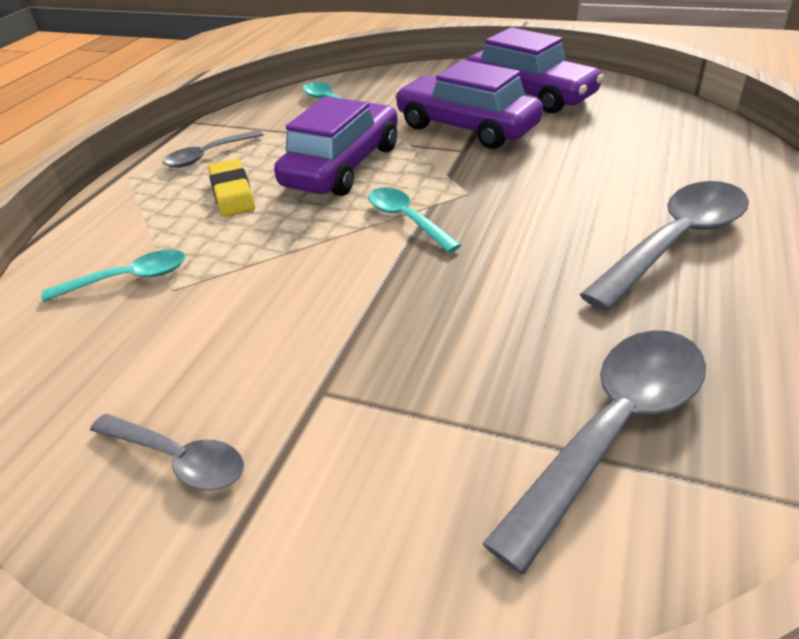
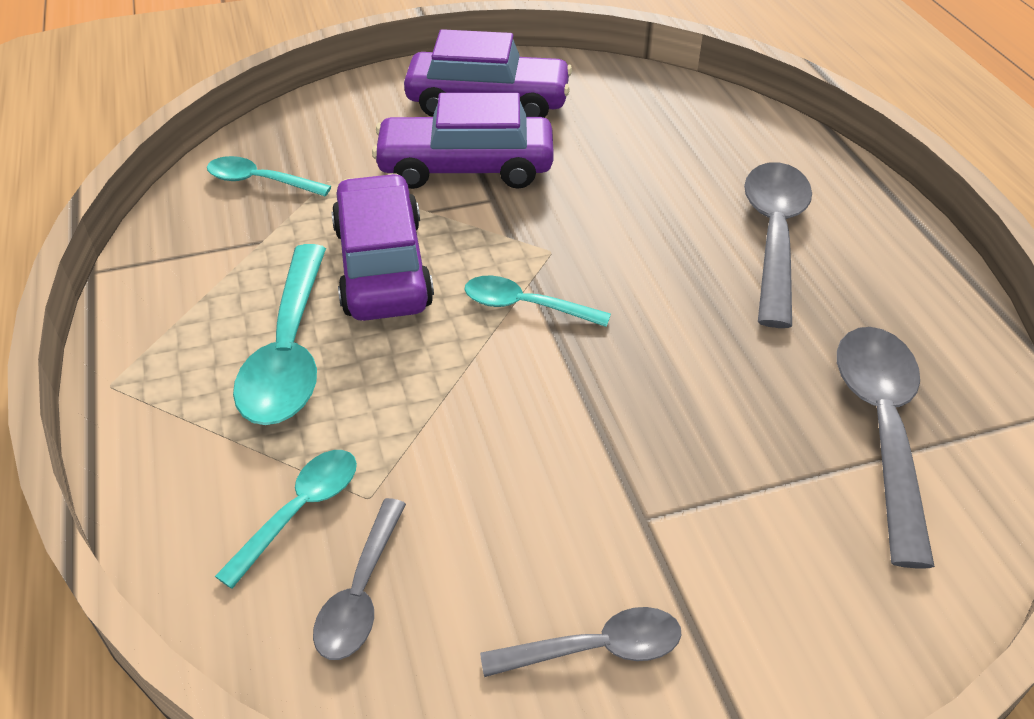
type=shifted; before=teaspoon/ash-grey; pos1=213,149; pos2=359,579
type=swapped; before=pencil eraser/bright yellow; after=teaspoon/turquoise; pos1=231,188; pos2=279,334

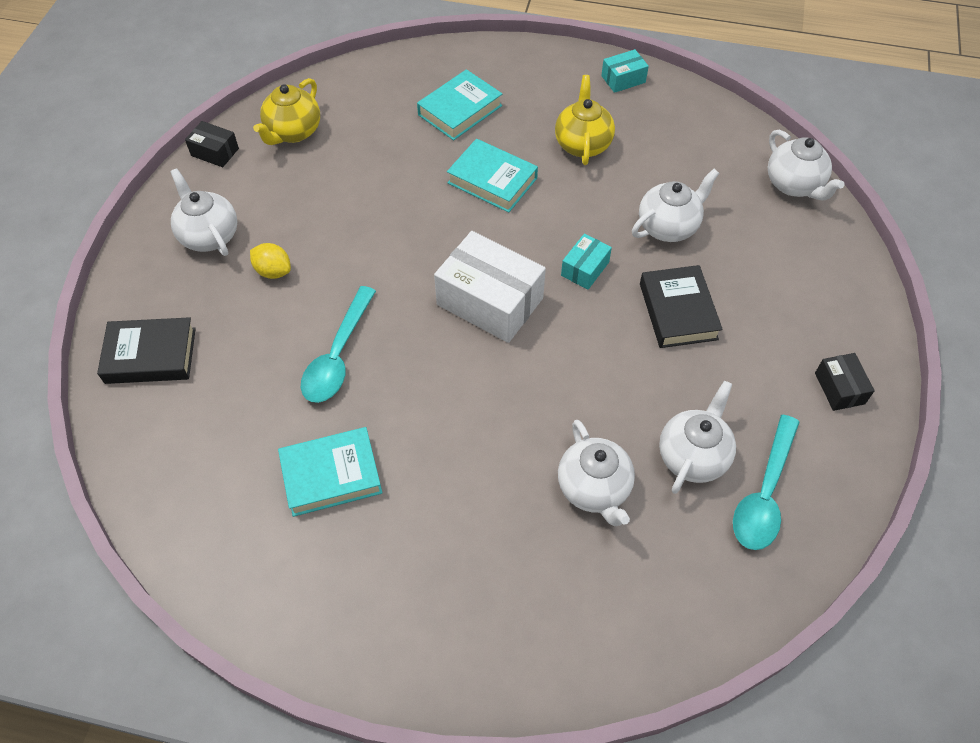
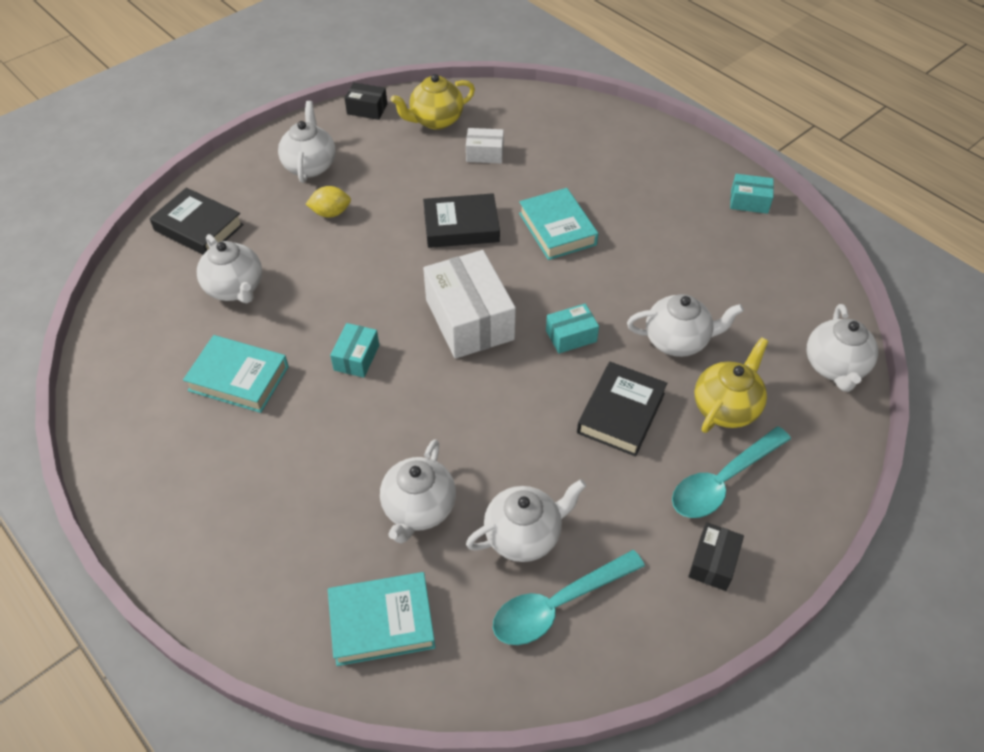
type=rotated; before=package/jet-black; pos1=212,144; pos2=366,101; turn=-45
type=rotated; before=lemon/bright yellow; pos1=270,261; pos2=328,202; turn=-75
type=shifted; before=teaspoon/turquoise; pos1=338,344; pos2=731,472
type=shifted; before=hardback/turquoise; pos1=459,104; pos2=382,619
type=shifted; before=china teapot/bright yellow; pos1=585,120; pos2=731,385
type=new; after=china teapot/white; pos2=229,268
type=new; after=package/turquoise; pos2=354,350
type=new; after=hardback/jet-black; pos2=461,220
type=new; after=package/white; pos2=485,146

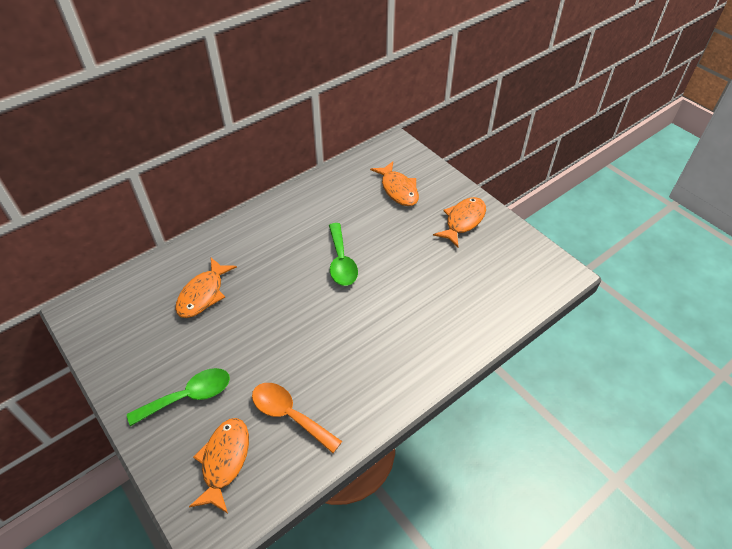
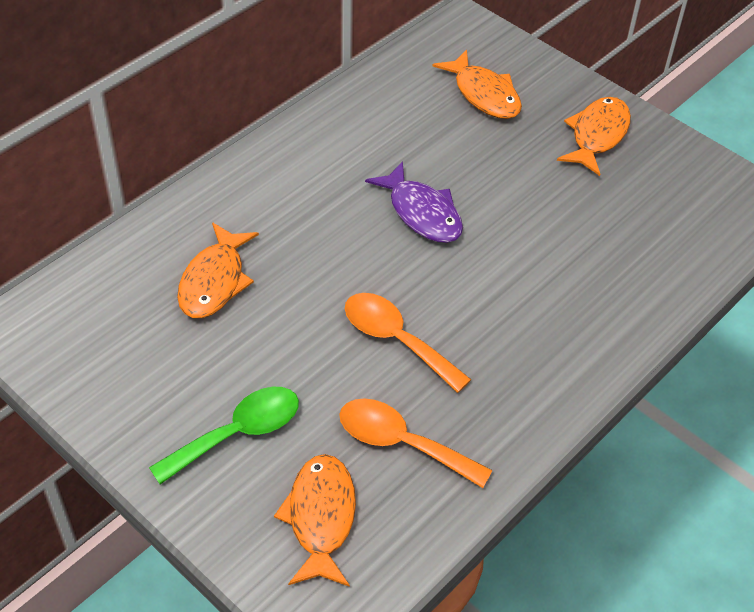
type=swapped; before=teaspoon/emerald; after=fish/royal purple; pos1=343,254; pos2=414,202
type=new; after=teaspoon/orange-coloured; pos2=408,343

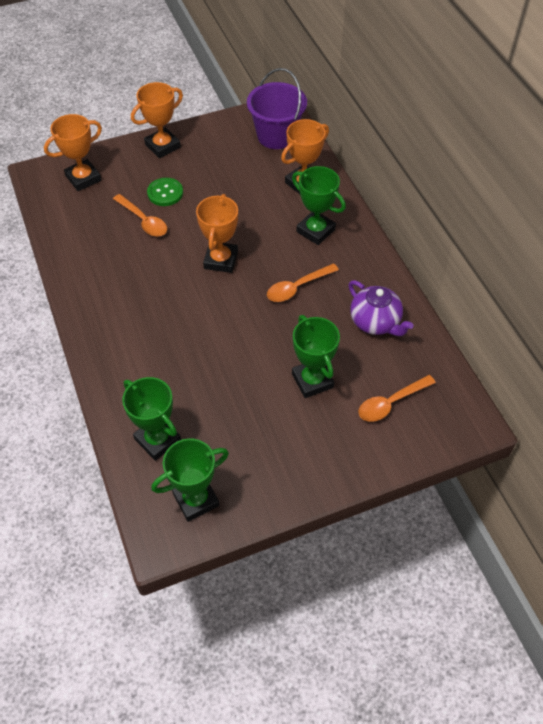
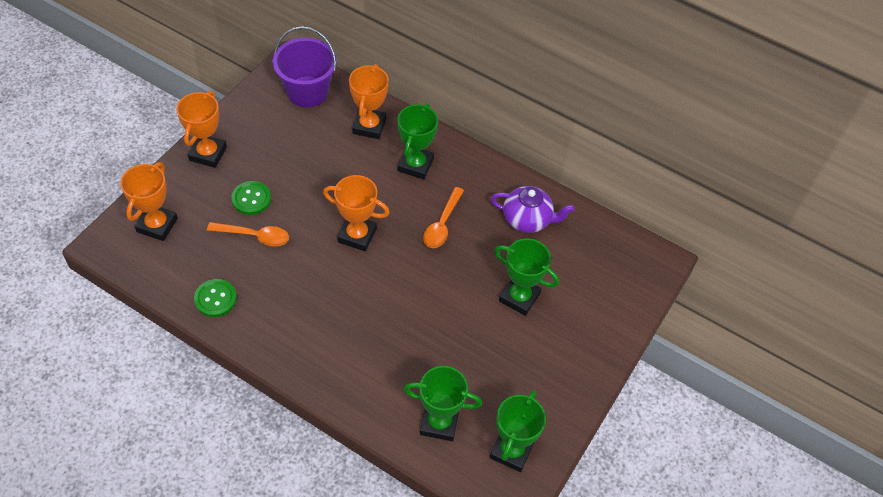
type=rotated; before=award cup/orange-coloured; pos1=217,233; pos2=356,213; turn=-45
type=rotated; before=award cup/emerald; pos1=319,205; pos2=417,141; turn=-75
type=gone; before=teaspoon/orange-coloured; pos1=397,398
type=new; after=sewing button/emerald; pos2=215,298

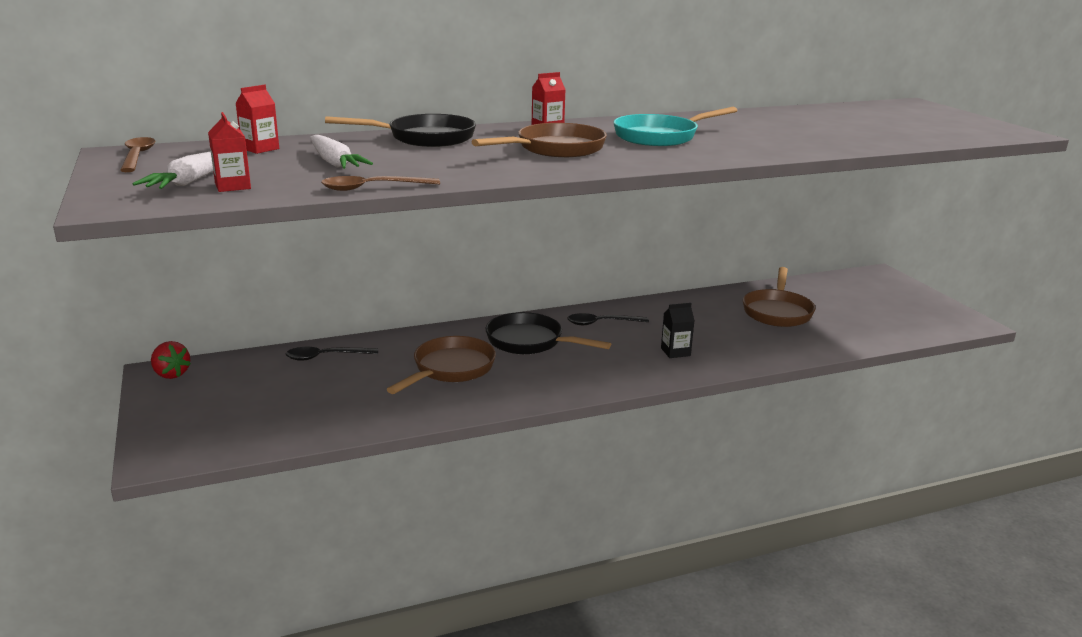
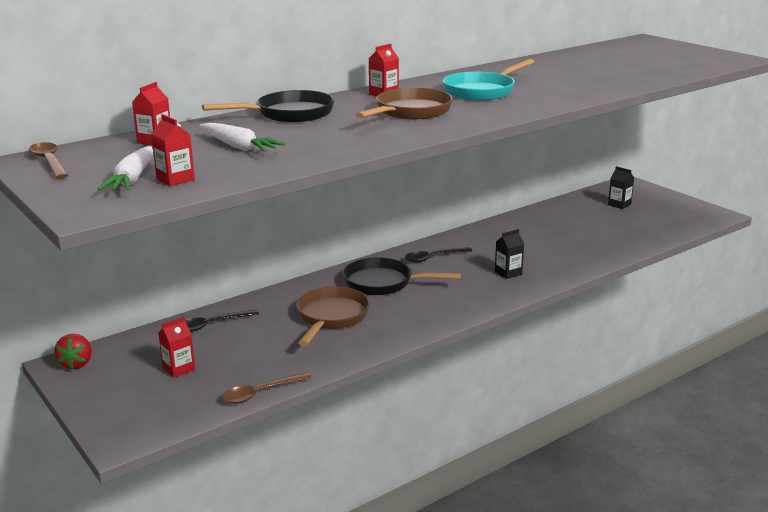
type=rotated; before=berry/red; pos1=171,360; pos2=73,351; turn=60
type=shifted; before=teaspoon/dark brown; pos1=380,183; pos2=267,388
type=gone; before=pan/dark brown; pos1=779,297
type=new; after=milk carton/red; pos2=176,347
type=new; after=milk carton/jet-black; pos2=621,187

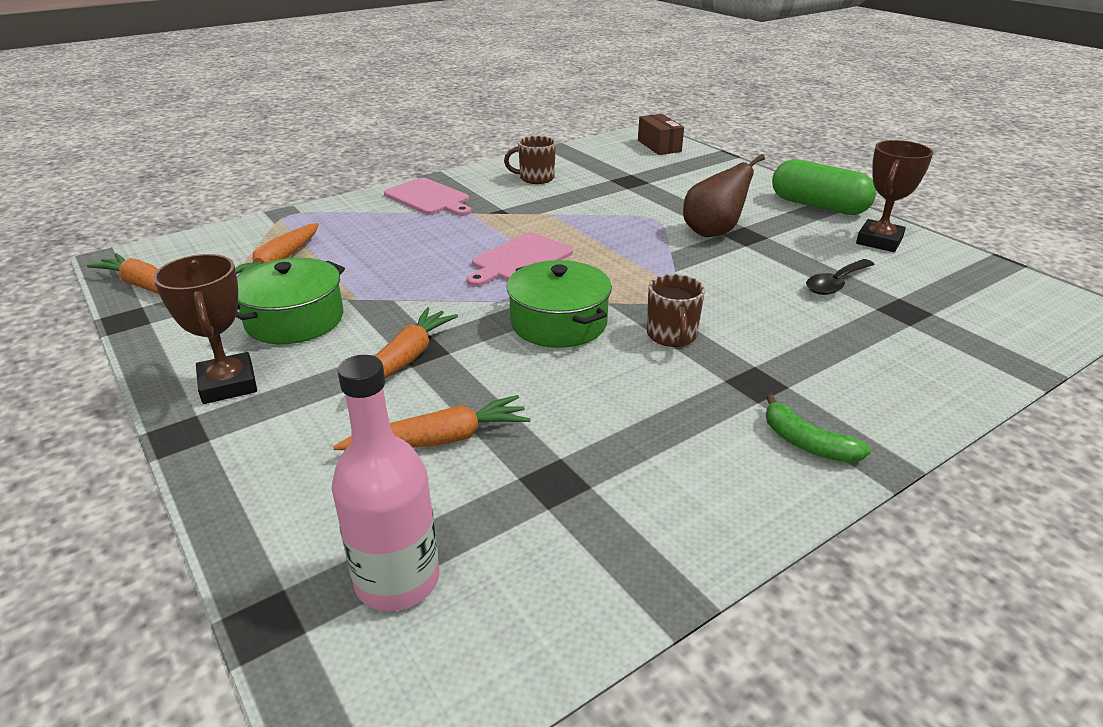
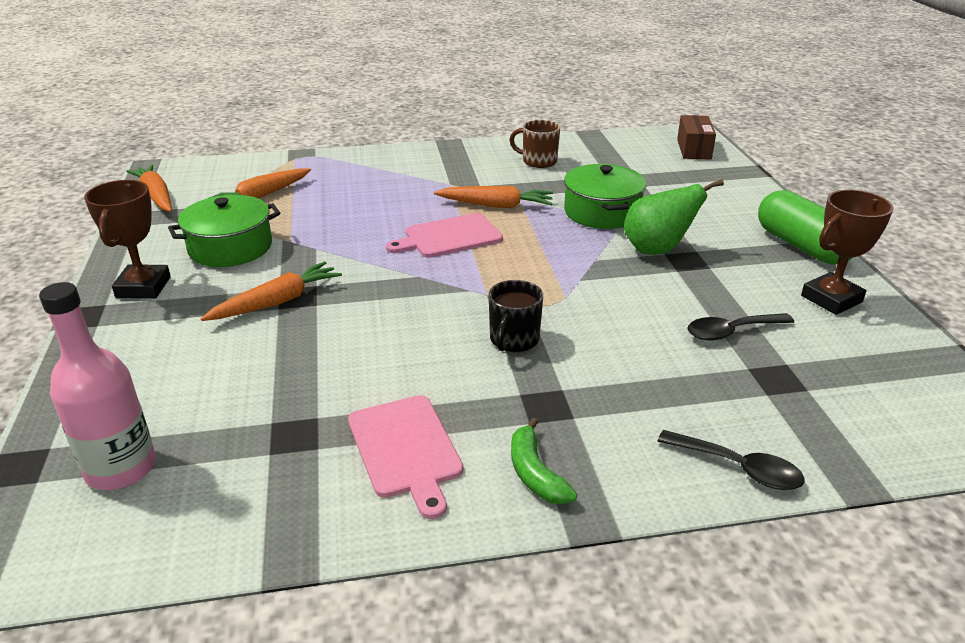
type=shifted; before=carrot/orange-coloured; pos1=432,422; pos2=493,197
type=shifted; before=bread board/rosy; pos1=427,197; pos2=405,457
type=shifted; before=stockpot/emerald; pos1=559,304; pos2=605,196
type=repainted; before=coffee mug/dark brown; after=coffee mug/jet-black; pos1=676,310; pos2=516,316
type=repainted; before=pear/dark brown; after=pear/emerald; pos1=724,195; pos2=674,217
type=new; after=teaspoon/jet-black; pos2=731,460

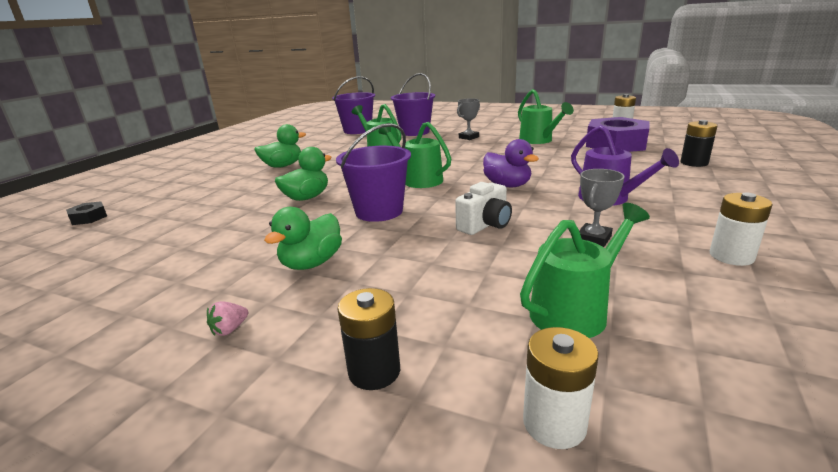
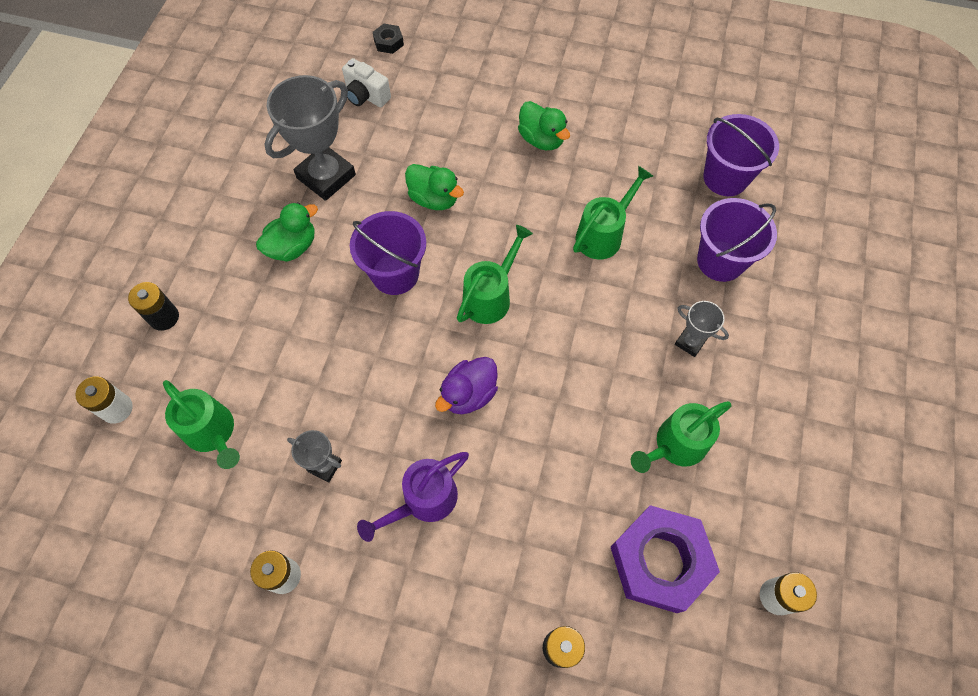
type=gone; before=berry/rosy; pos1=227,318
type=rotated; before=toy duck/emerald; pos1=303,238; pos2=287,232; turn=120
type=shifted; before=compact camera/white; pos1=483,208; pos2=366,83
type=new; after=award cup/ash-grey; pos2=310,138

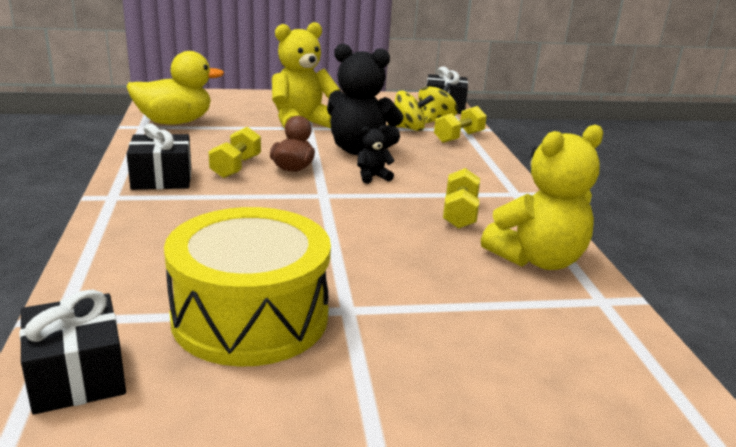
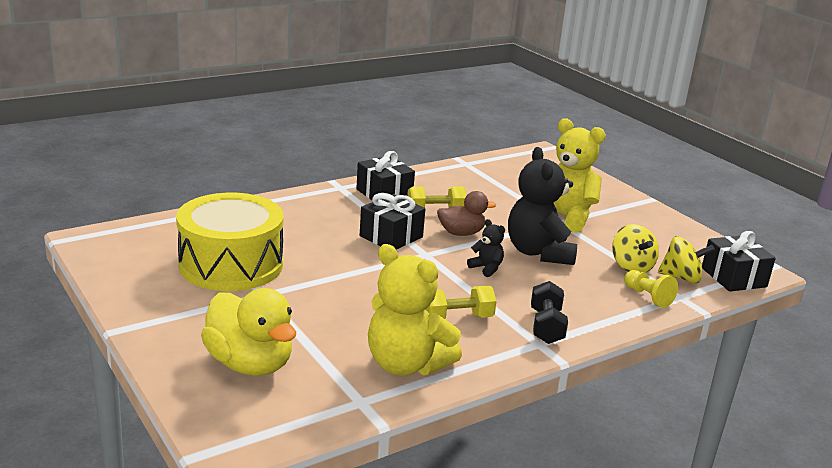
type=shifted; before=wrapped gift/jet-black; pos1=72,352; pos2=392,221
type=shifted; before=toy duck/bright yellow; pos1=175,88; pos2=248,332
type=swapped; before=dumbbell/bright yellow; after=game pawn/bright yellow; pos1=460,124; pos2=651,289
type=new; after=dumbbell/jet-black; pos2=549,312

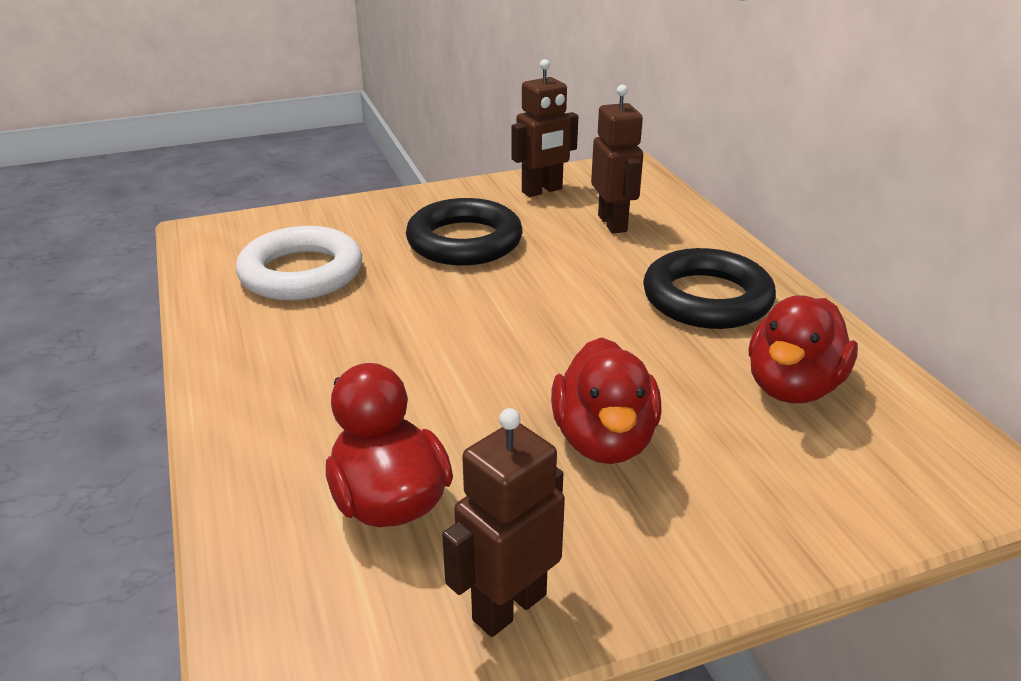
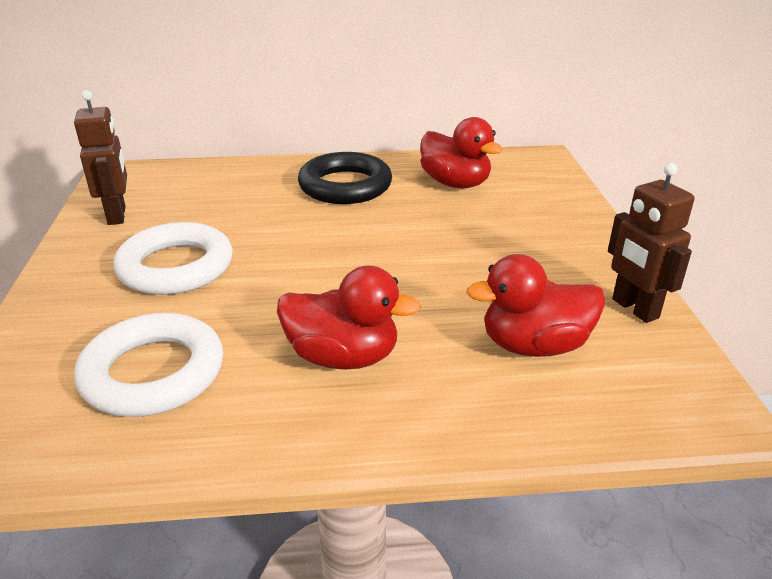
type=repainted; before=ring/jet-black; after=ring/white; pos1=464,231; pos2=173,258
type=shifted; before=toy duck/red; pos1=606,400; pos2=349,317
type=gone; before=toy robot/dark brown; pos1=617,159

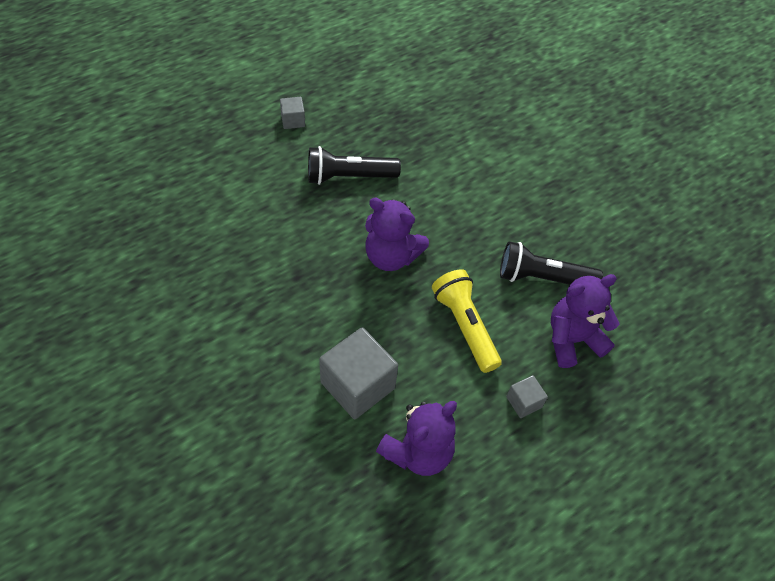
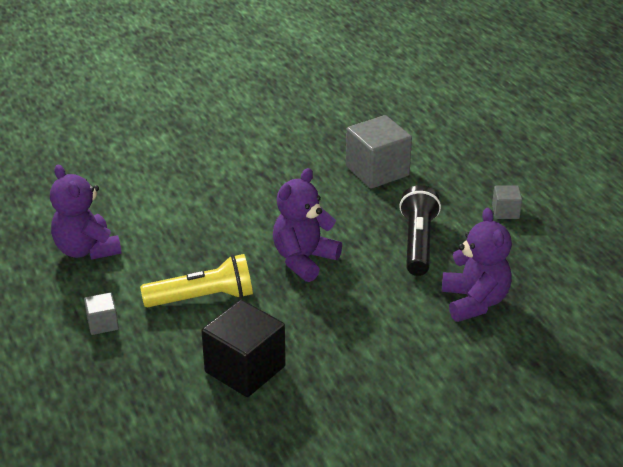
type=shifted; before=solid cube/ash-grey; pos1=358,373; pos2=379,152
type=swapped; before=pocket torch/jet-black; after=solid cube/jet-black; pos1=551,263; pos2=243,348
type=shifted; before=teddy/royal purple; pos1=585,321; pos2=477,265

